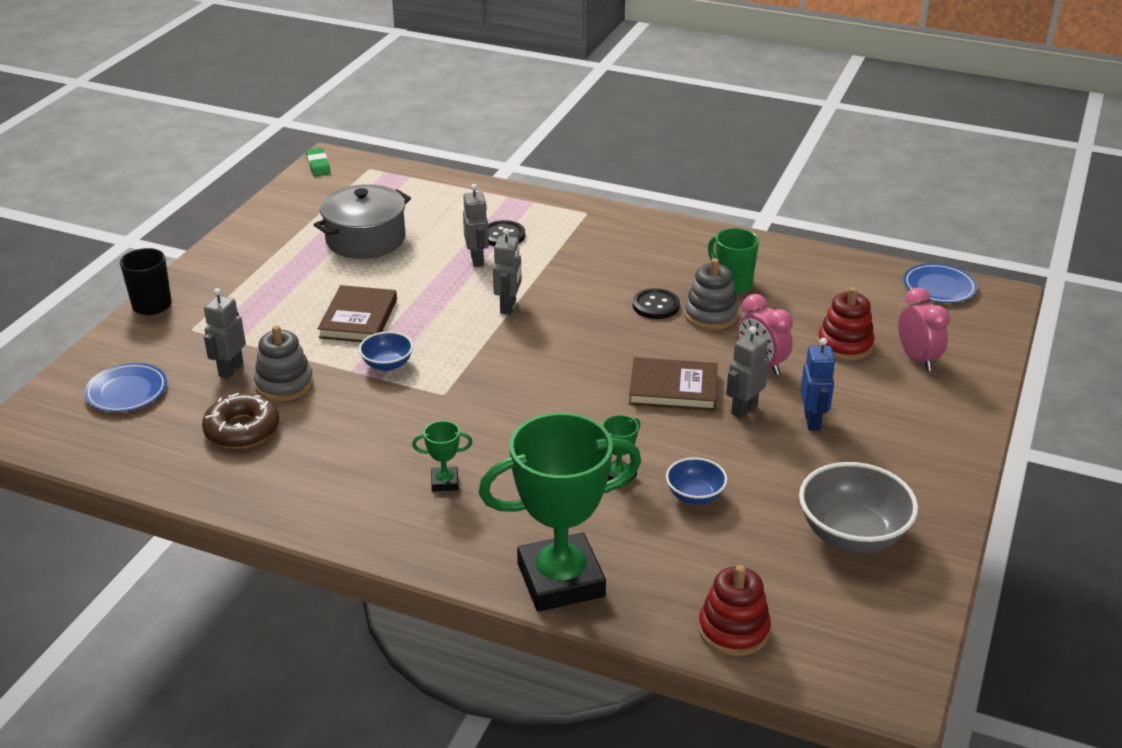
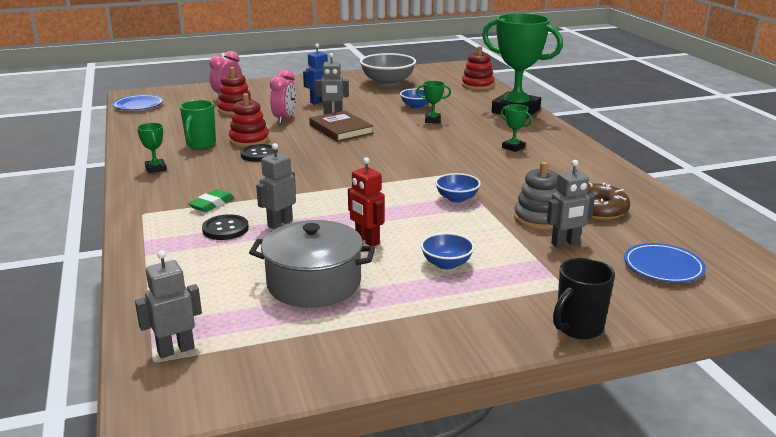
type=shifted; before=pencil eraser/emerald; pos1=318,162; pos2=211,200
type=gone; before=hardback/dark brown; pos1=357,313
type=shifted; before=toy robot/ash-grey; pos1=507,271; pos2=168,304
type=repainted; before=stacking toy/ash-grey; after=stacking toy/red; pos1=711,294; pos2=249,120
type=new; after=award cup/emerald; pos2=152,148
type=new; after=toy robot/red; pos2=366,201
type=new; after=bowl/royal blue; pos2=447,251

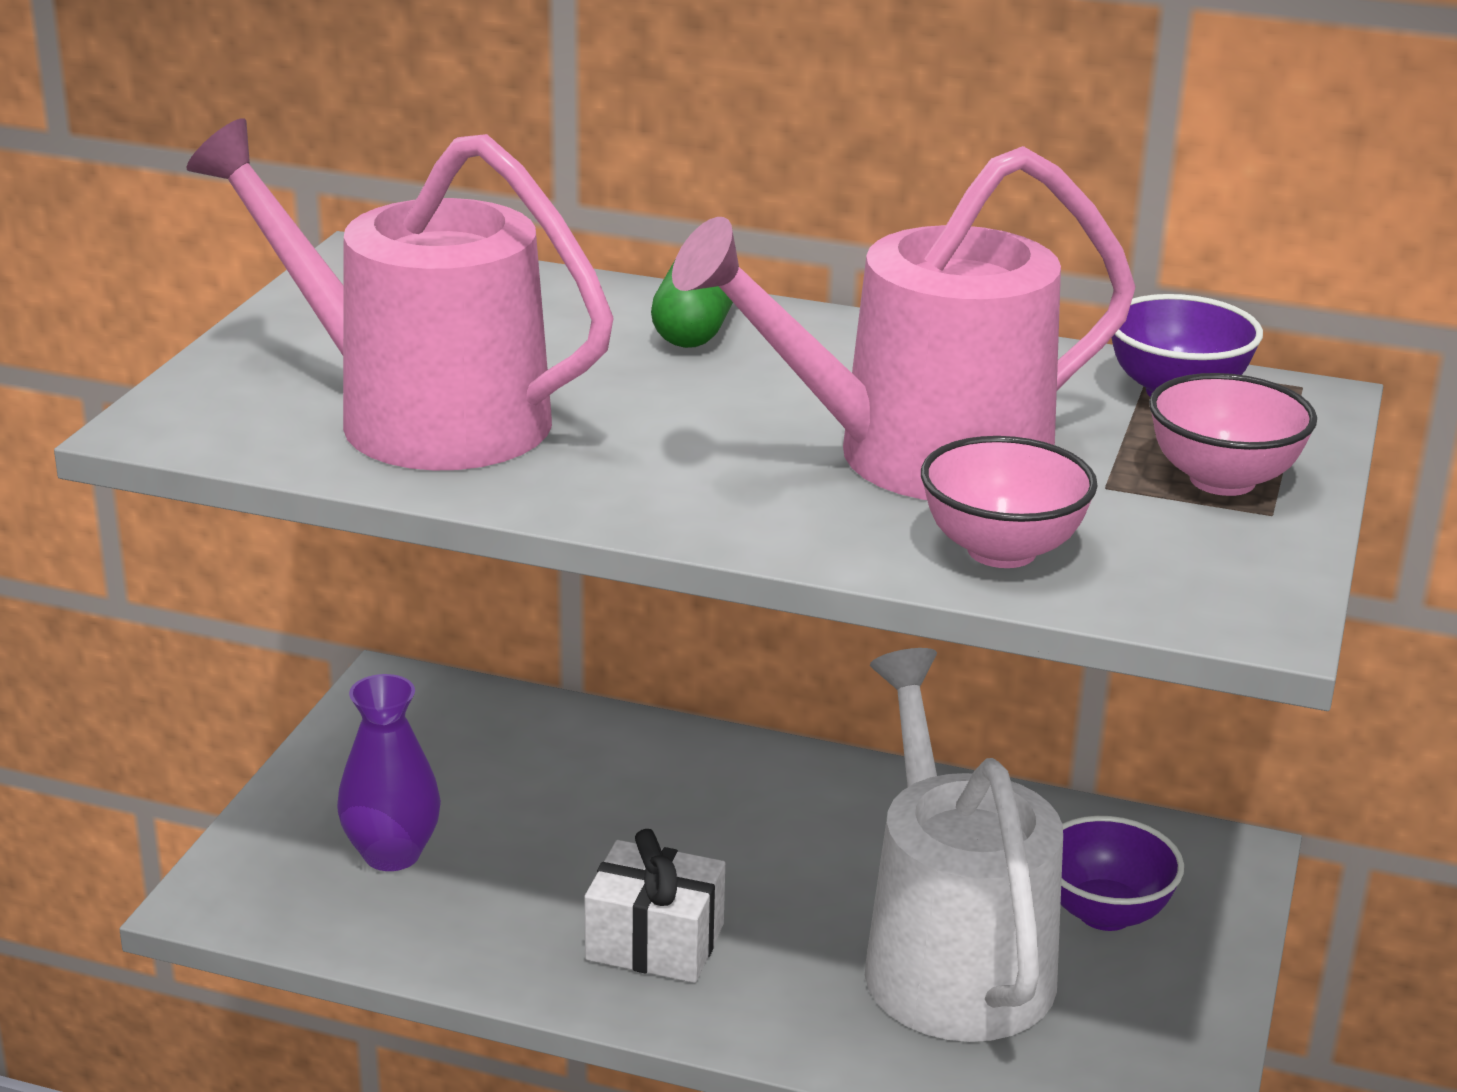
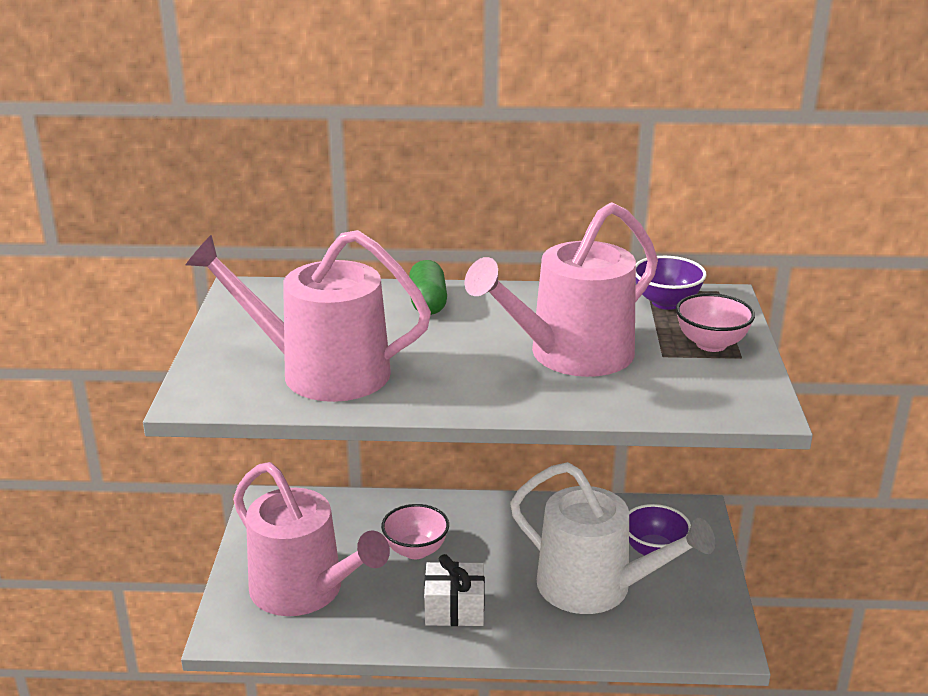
type=swapped; before=vase/royal purple; after=watering can/rosy; pos1=389,772; pos2=311,539
type=rotated; before=watering can/white; pos1=964,845; pos2=612,538; turn=150
type=shifted; before=bowl/rosy; pos1=1009,502; pos2=415,531

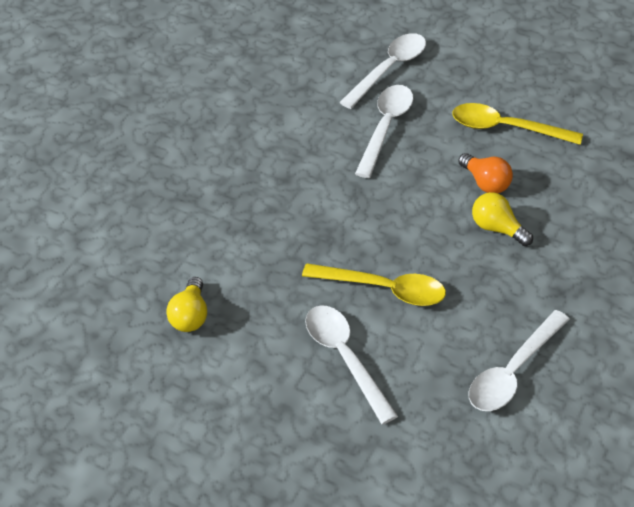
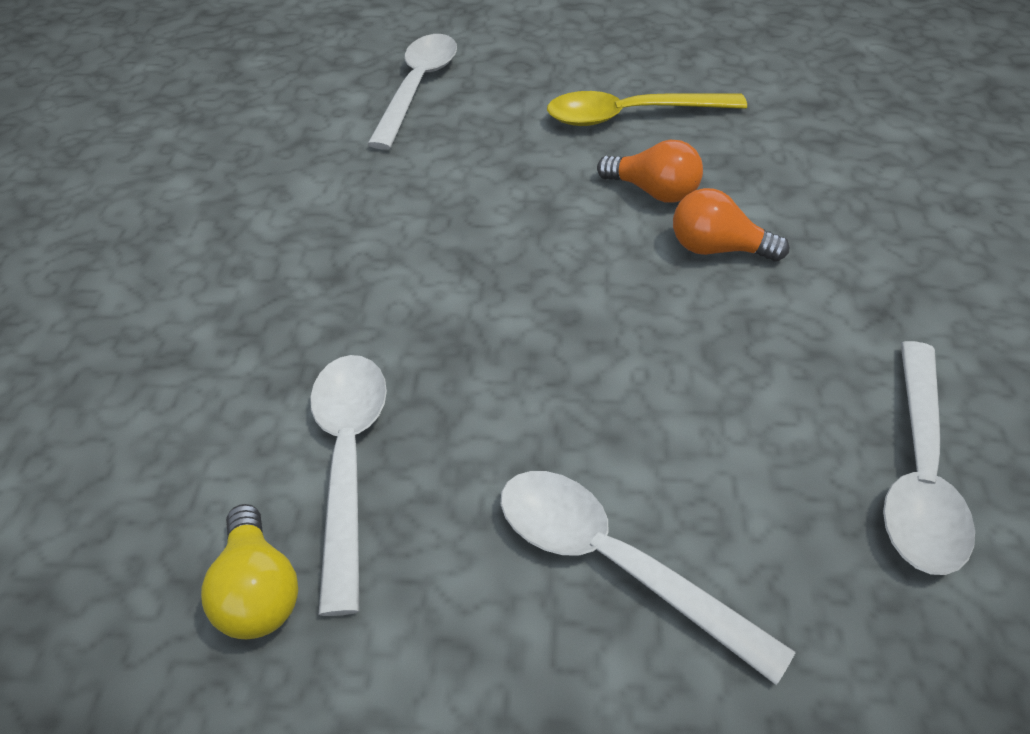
type=gone; before=teaspoon/bright yellow; pos1=374,284
type=shifted; before=teaspoon/white; pos1=384,131; pos2=348,485
type=repainted; before=bulb/bright yellow; after=bulb/orange-coloured; pos1=502,219; pos2=731,224

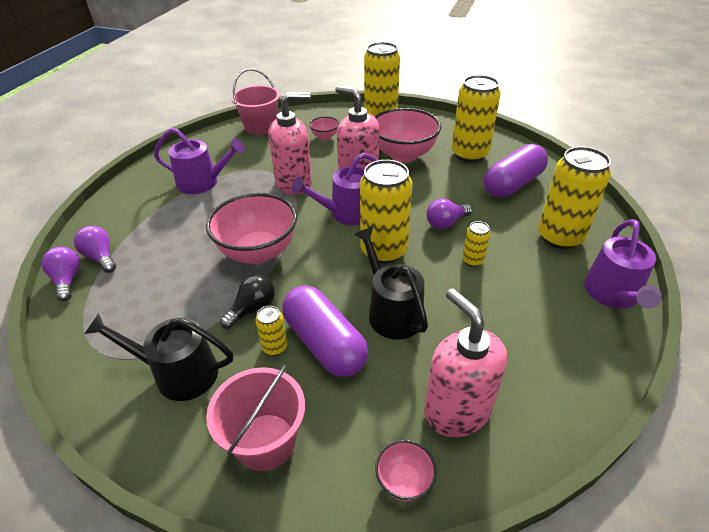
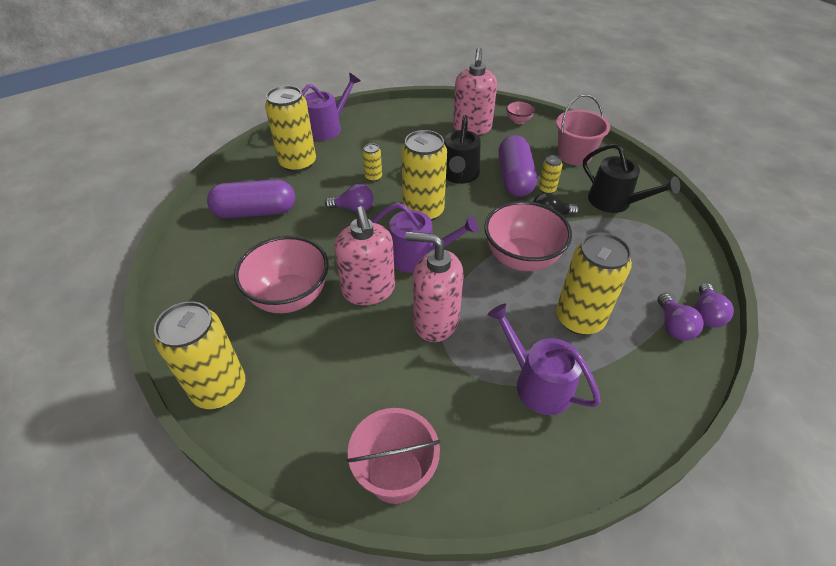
type=gone; before=bowl/rosy; pos1=324,128
type=shifted; before=soda can/bright yellow; pos1=476,118; pos2=594,283

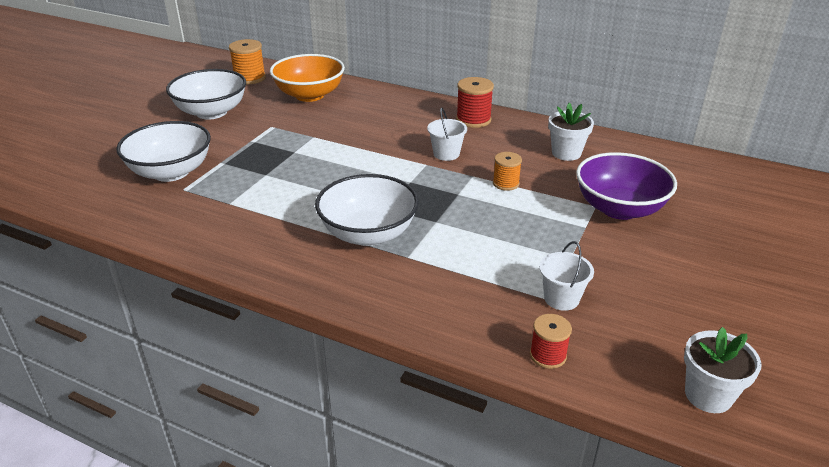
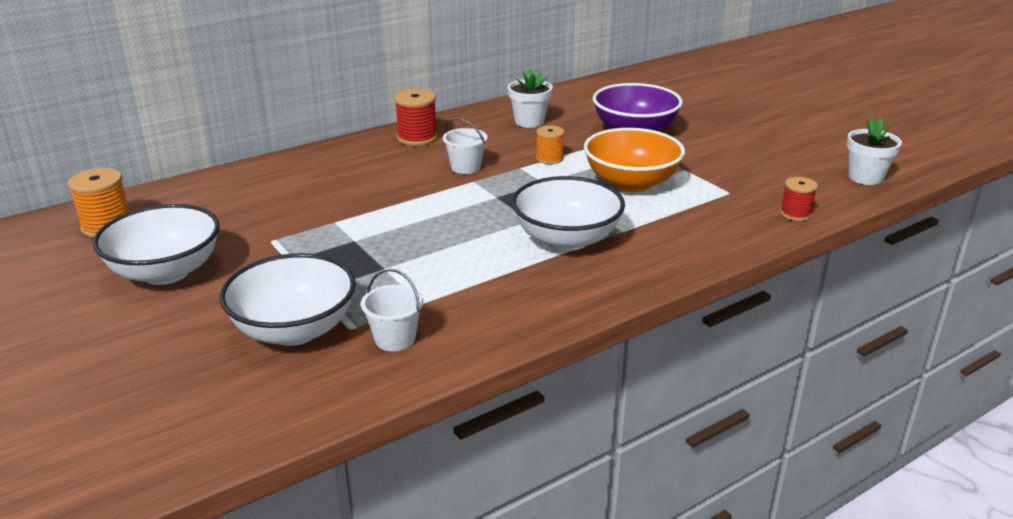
type=shifted; before=bowl/orange-coloured; pos1=307,78; pos2=634,160
type=shifted; before=bucket/white; pos1=566,276; pos2=392,310

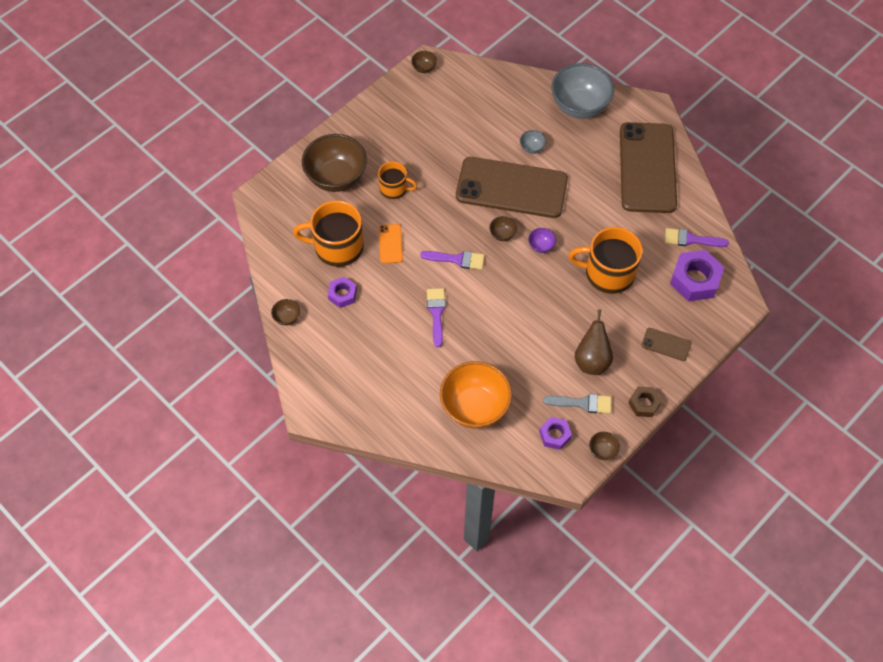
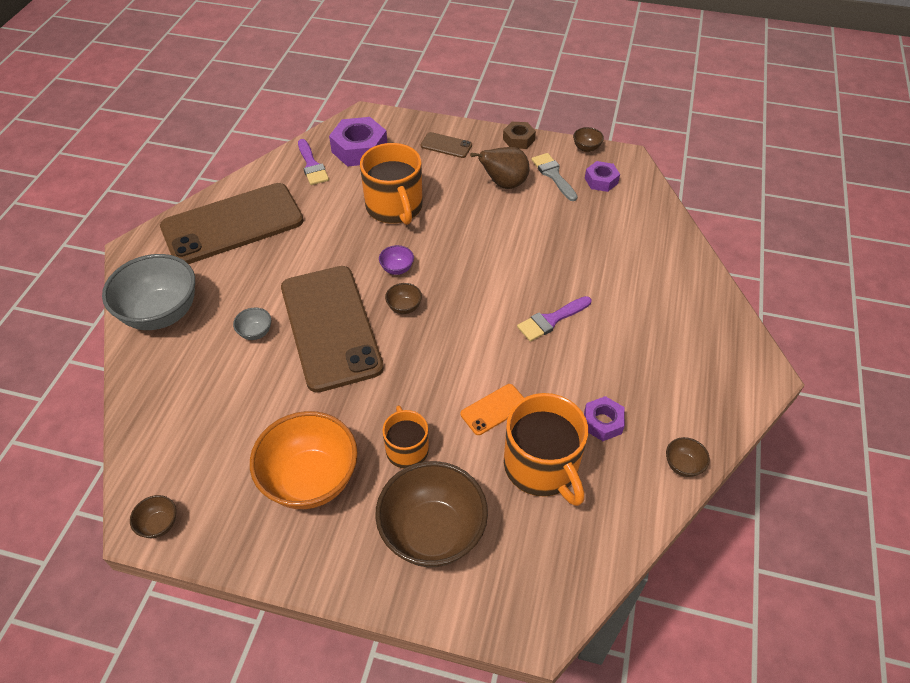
type=gone; before=paint brush/royal purple; pos1=452,260
type=shifted; before=bowl/orange-coloured; pos1=476,395; pos2=304,460
type=rotated; before=mobile phone/dark brown; pos1=666,344; pos2=446,145; turn=-60

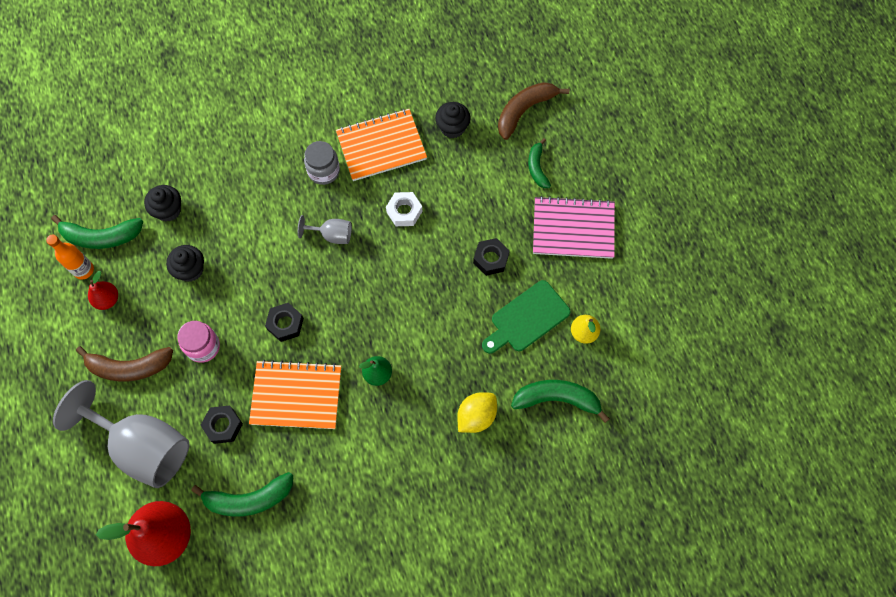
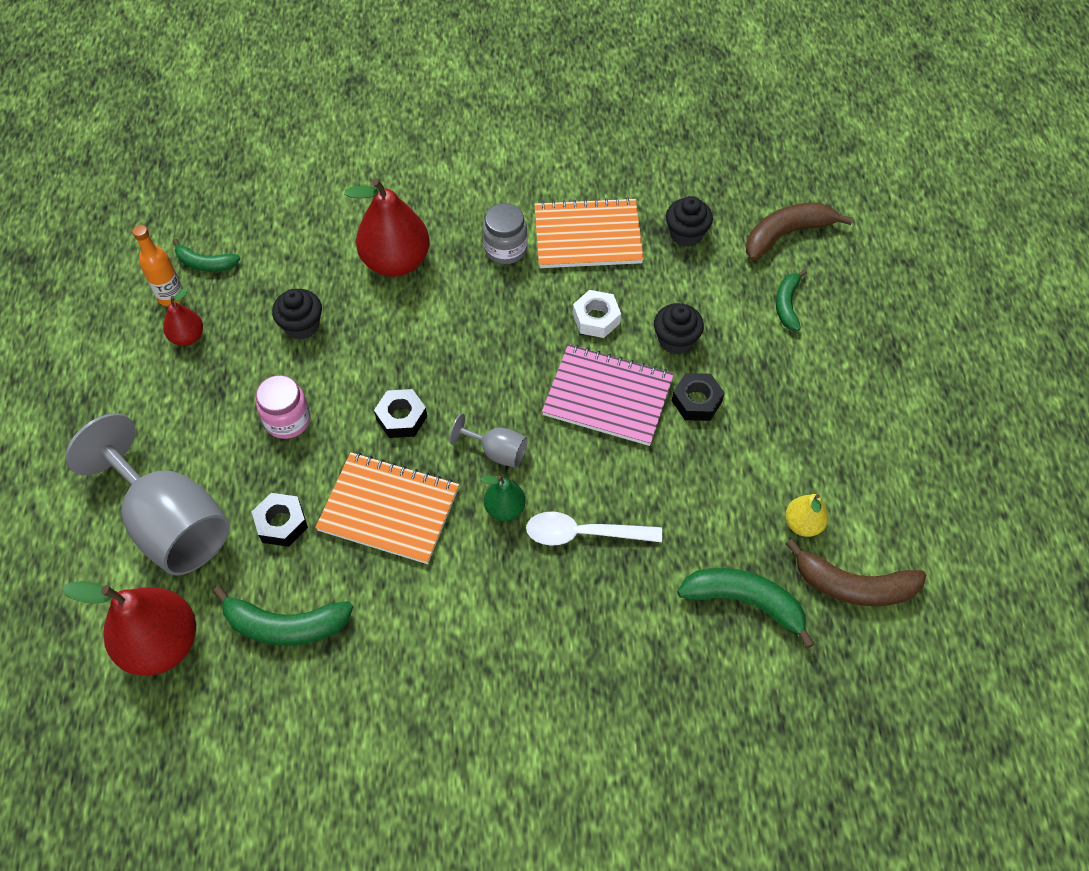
type=scaled; before=toy banana/emerald; pos1=97,232; pos2=207,255; scale=0.62
type=shifted; before=toy banana/dark brown; pos1=124,364; pos2=856,572
type=shifted; before=muffin/jet-black; pos1=162,203; pos2=679,329
type=shifted; before=goblet/ash-grey; pos1=325,229; pos2=488,440
type=gone; before=lemon/bright yellow; pos1=477,412
type=gone; before=bread board/emerald; pos1=526,317
type=shifted; before=exercise book/rosy; pos1=574,227; pos2=608,395
type=new; after=pear/red; pos2=387,227
type=new; after=teaspoon/white; pos2=594,528

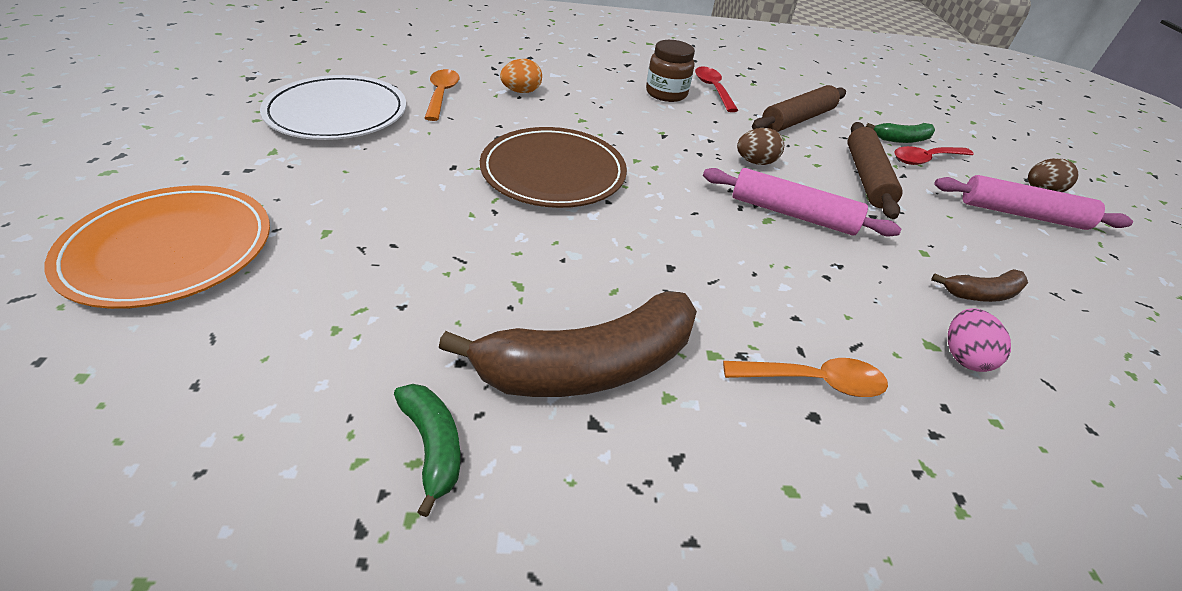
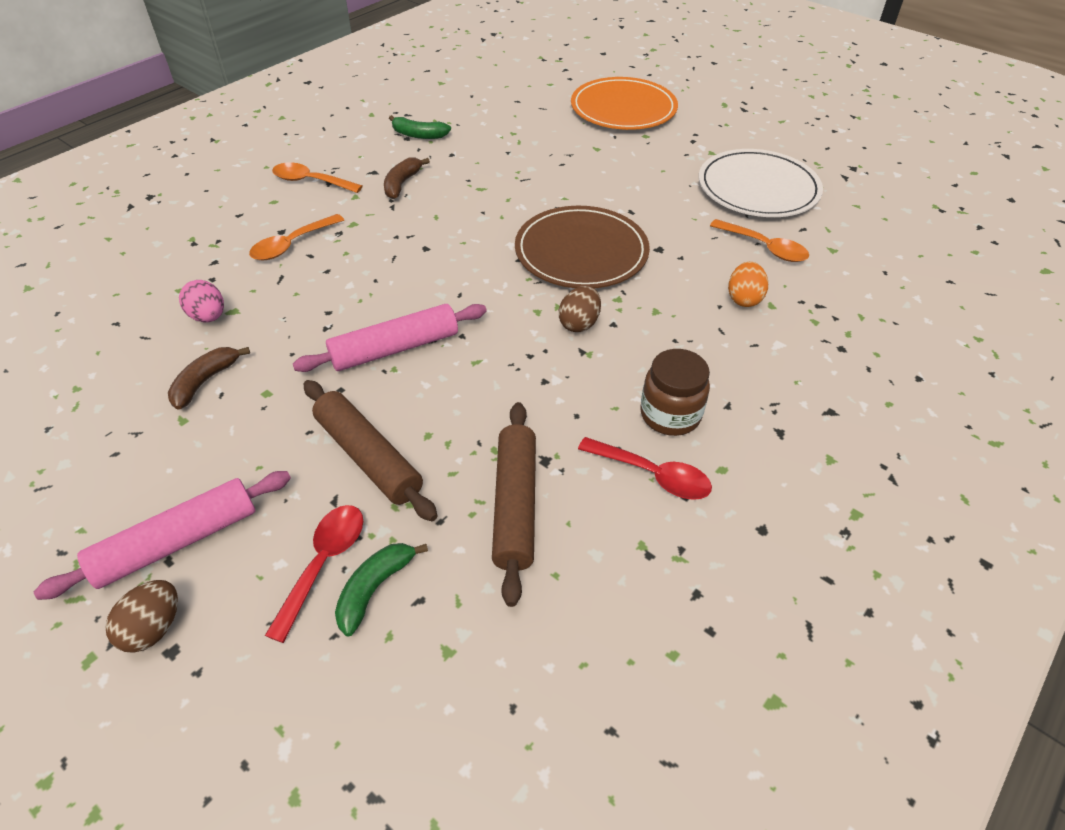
type=scaled; before=toy banana/dark brown; pos1=568,344; pos2=407,178; scale=0.48
type=shifted; before=toy egg/dark brown; pos1=760,146; pos2=580,309
type=new; after=teaspoon/orange-coloured; pos2=317,177

